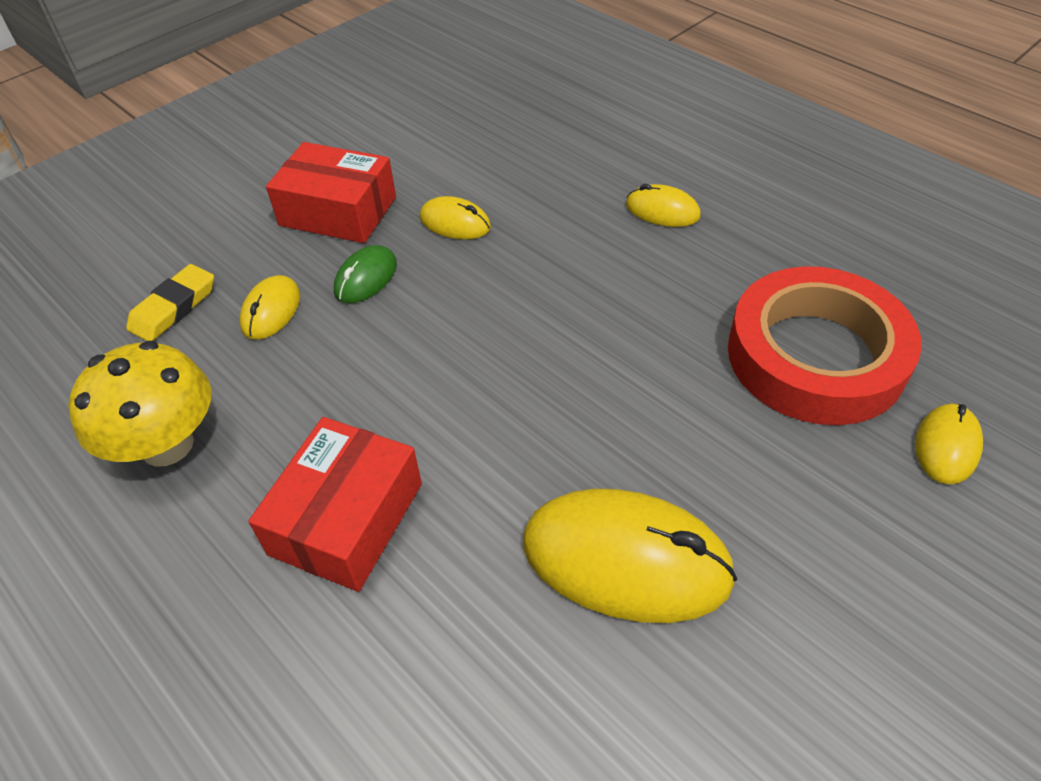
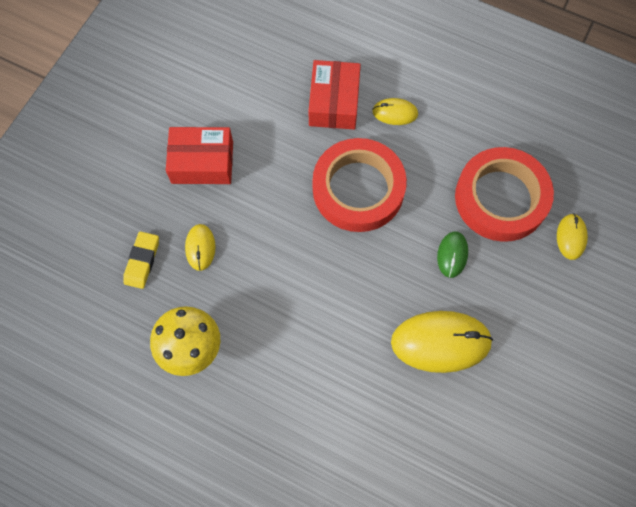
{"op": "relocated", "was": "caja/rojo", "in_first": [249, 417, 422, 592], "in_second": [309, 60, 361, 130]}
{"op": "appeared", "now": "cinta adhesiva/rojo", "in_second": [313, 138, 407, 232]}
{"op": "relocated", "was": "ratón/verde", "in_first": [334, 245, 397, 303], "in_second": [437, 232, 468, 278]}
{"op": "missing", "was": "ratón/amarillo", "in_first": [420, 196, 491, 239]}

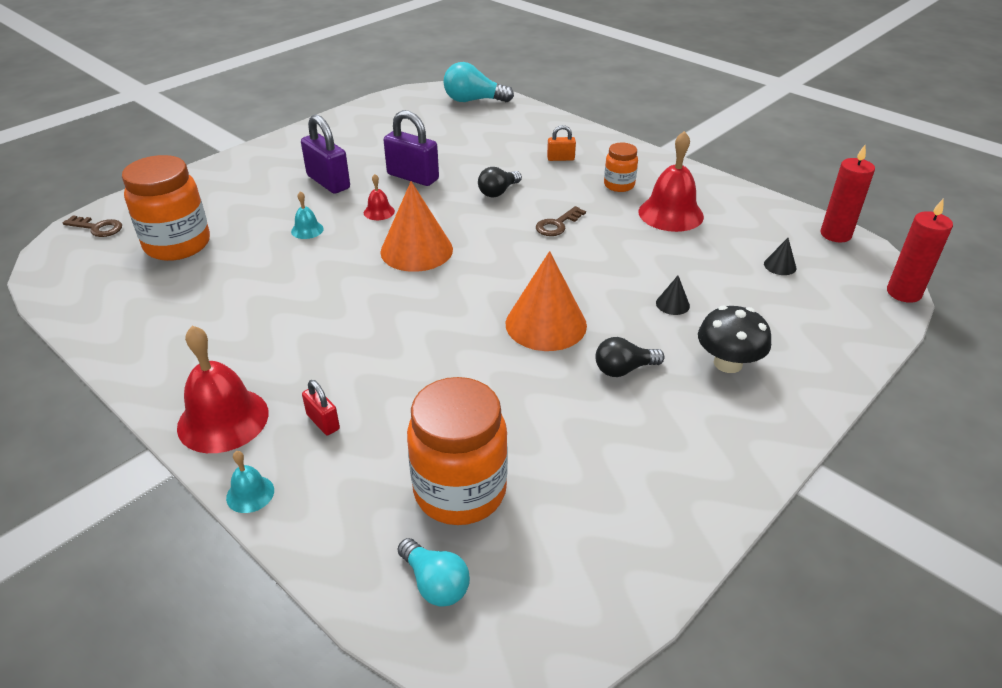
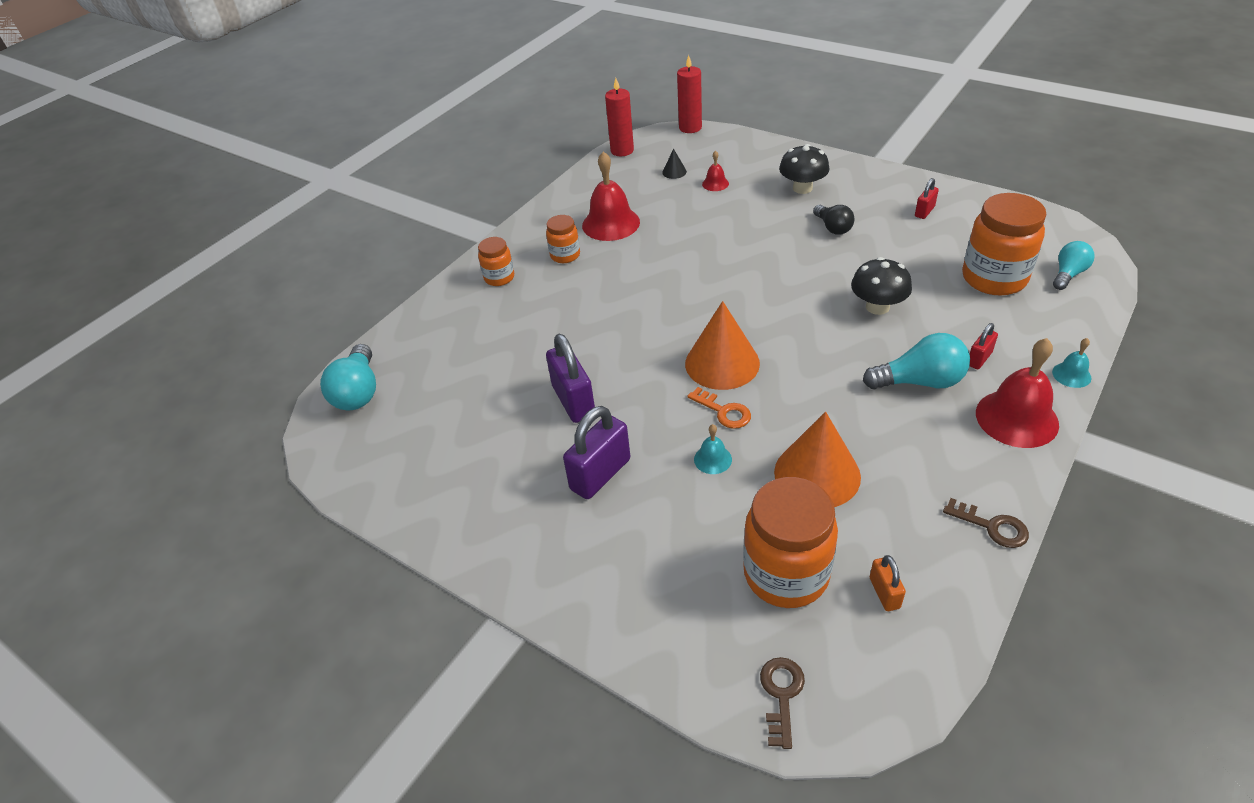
{"op": "appeared", "now": "tarro/naranja", "in_second": [478, 237, 514, 286]}
{"op": "spun", "was": "candado/morado", "in_first": [383, 110, 439, 186], "in_second": [546, 334, 595, 423], "clockwise": -45}
{"op": "appeared", "now": "llave/naranja", "in_second": [687, 387, 751, 429]}
{"op": "relocated", "was": "campana/rojo", "in_first": [364, 174, 395, 220], "in_second": [702, 150, 729, 191]}
{"op": "relocated", "was": "cono/naranja", "in_first": [506, 251, 587, 351], "in_second": [774, 412, 861, 507]}
{"op": "appeared", "now": "seta/negro", "in_second": [851, 257, 912, 315]}
{"op": "appeared", "now": "bombilla/turquesa", "in_second": [863, 333, 970, 389]}
{"op": "relocated", "was": "candado/naranja", "in_first": [547, 125, 576, 161], "in_second": [869, 555, 906, 611]}
{"op": "appeared", "now": "candado/rojo", "in_second": [915, 178, 939, 219]}
{"op": "relocated", "was": "llave/marrón", "in_first": [536, 206, 586, 236], "in_second": [943, 498, 1029, 548]}
{"op": "missing", "was": "bombilla/negro", "in_first": [478, 167, 522, 197]}
{"op": "missing", "was": "cono/negro", "in_first": [656, 276, 690, 315]}

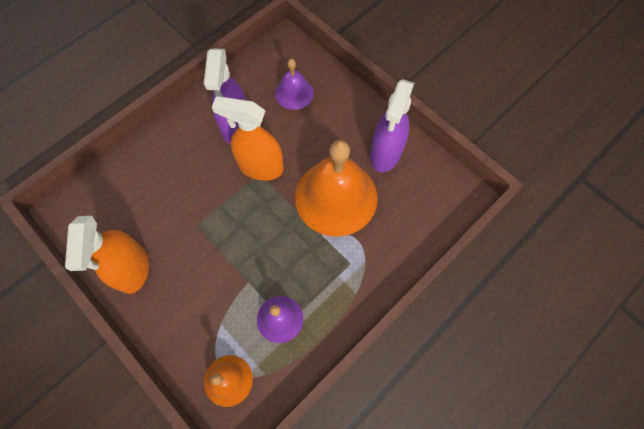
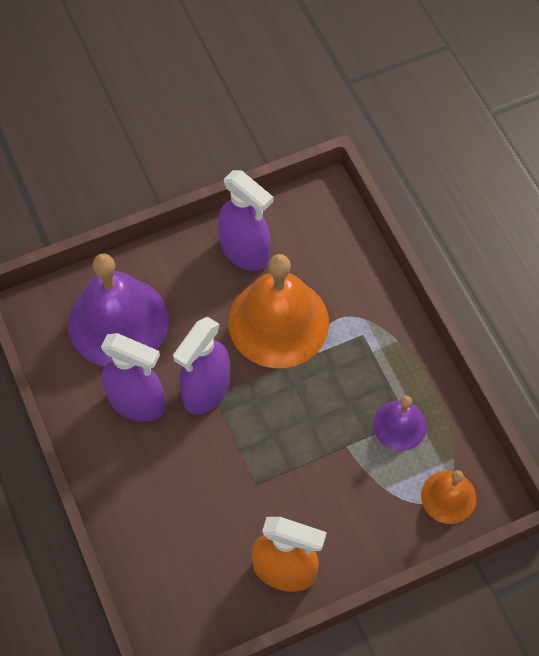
{"op": "size", "was": "campana/morado", "in_first": [275, 59, 314, 110], "in_second": [68, 254, 169, 367], "ratio": 1.95}
{"op": "colour", "was": "pulverizador/naranja", "now": "pulverizador/morado", "in_first": [212, 96, 284, 180], "in_second": [173, 317, 230, 415]}

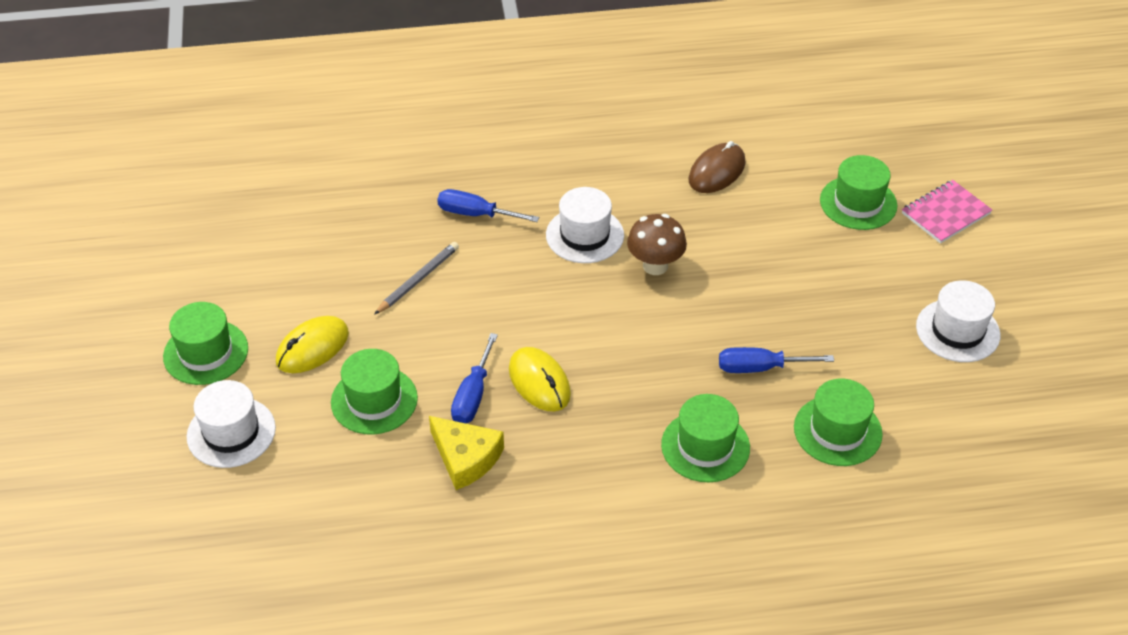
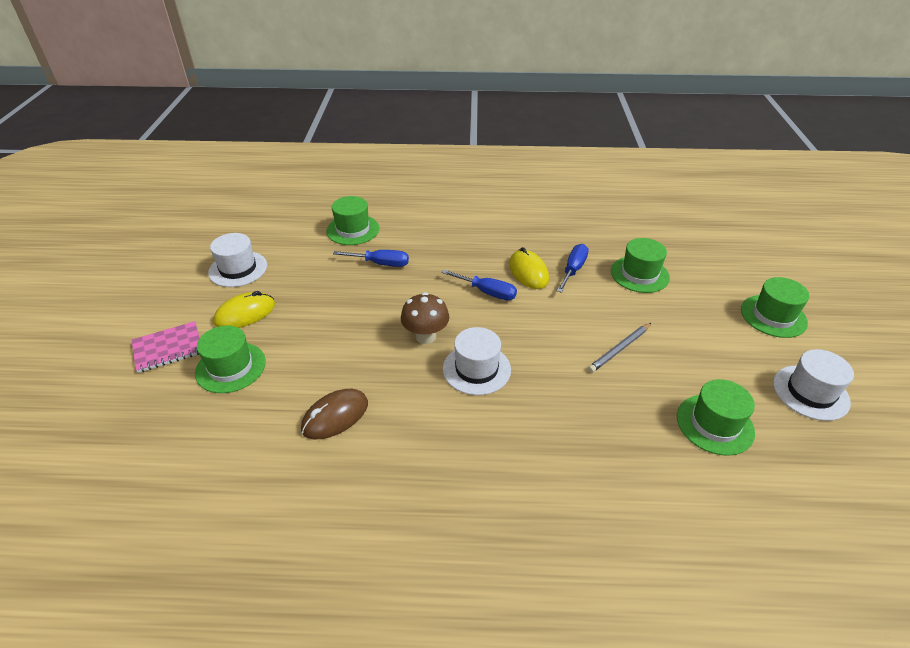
{"op": "relocated", "was": "ratón/amarillo", "in_first": [276, 316, 349, 373], "in_second": [213, 291, 275, 328]}
{"op": "relocated", "was": "destornillador/azul", "in_first": [437, 189, 539, 222], "in_second": [441, 270, 517, 300]}
{"op": "relocated", "was": "sombrero/verde", "in_first": [661, 394, 750, 482], "in_second": [677, 379, 755, 456]}
{"op": "relocated", "was": "sombrero/blanco", "in_first": [187, 380, 276, 468], "in_second": [773, 349, 854, 421]}
{"op": "missing", "was": "queso/amarillo", "in_first": [429, 416, 504, 490]}

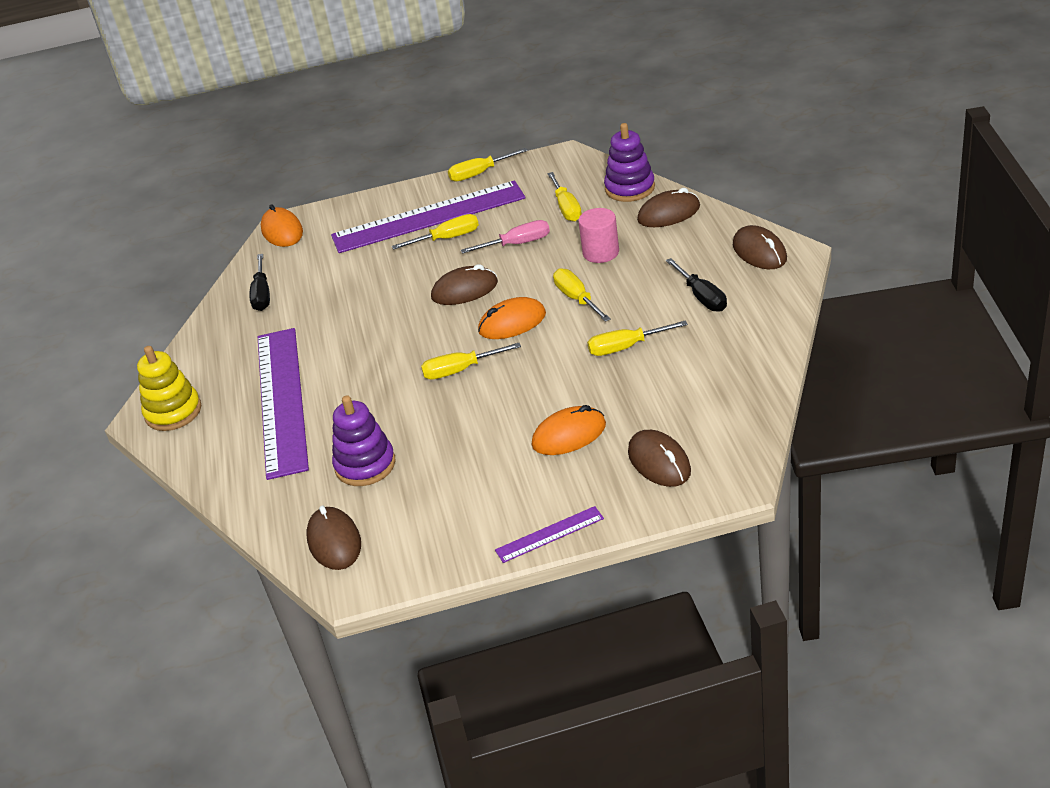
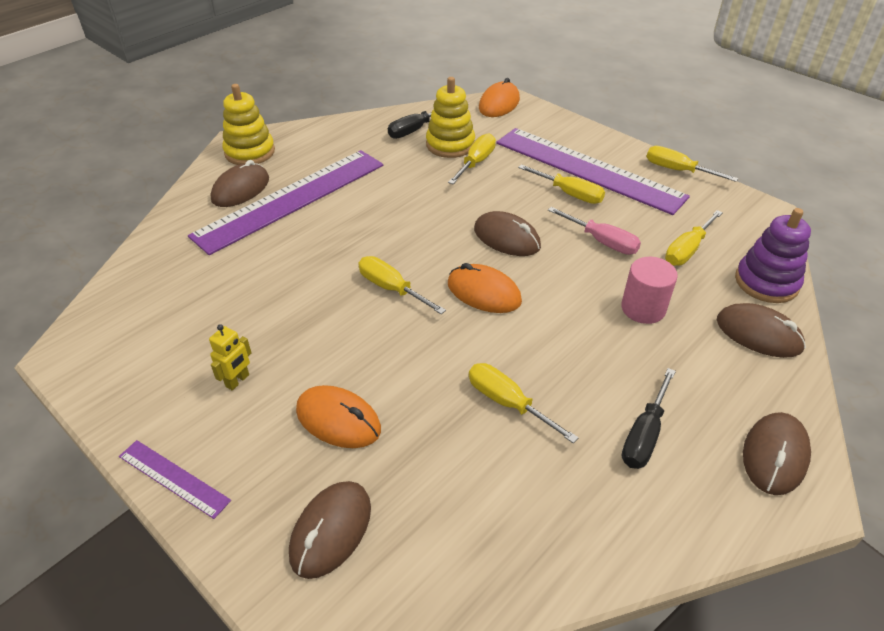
{"op": "appeared", "now": "robot/amarillo", "in_second": [209, 324, 251, 391]}
{"op": "relocated", "was": "ratón/marrón", "in_first": [306, 505, 361, 570], "in_second": [211, 160, 269, 207]}
{"op": "appeared", "now": "juguete apilable/amarillo", "in_second": [426, 77, 475, 158]}
{"op": "relocated", "was": "destornillador/amarillo", "in_first": [553, 268, 611, 322], "in_second": [448, 133, 496, 184]}
{"op": "missing", "was": "juguete apilable/morado", "in_first": [332, 395, 395, 486]}

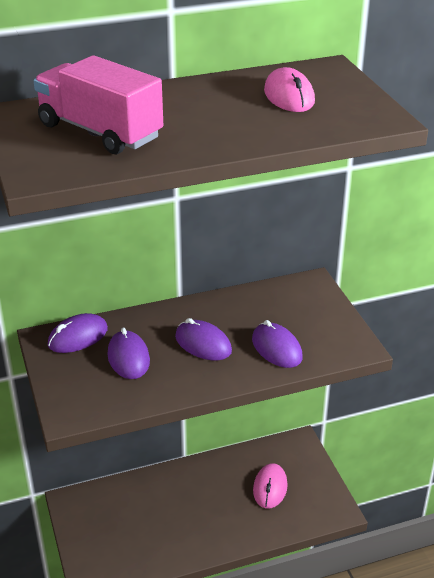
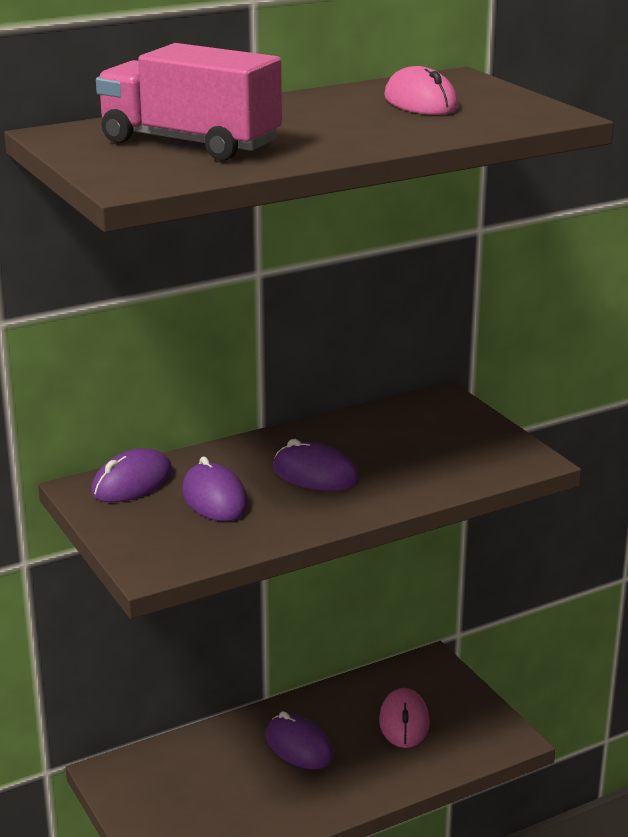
{"op": "relocated", "was": "ratón/morado", "in_first": [252, 320, 303, 368], "in_second": [266, 711, 334, 770]}

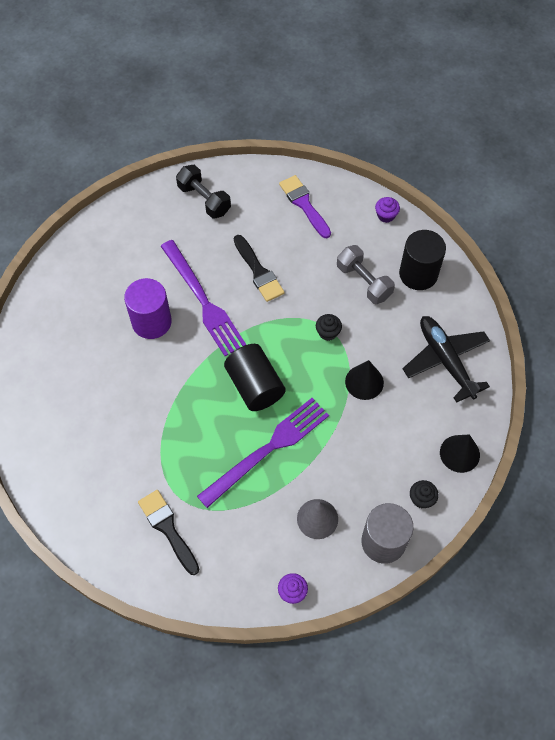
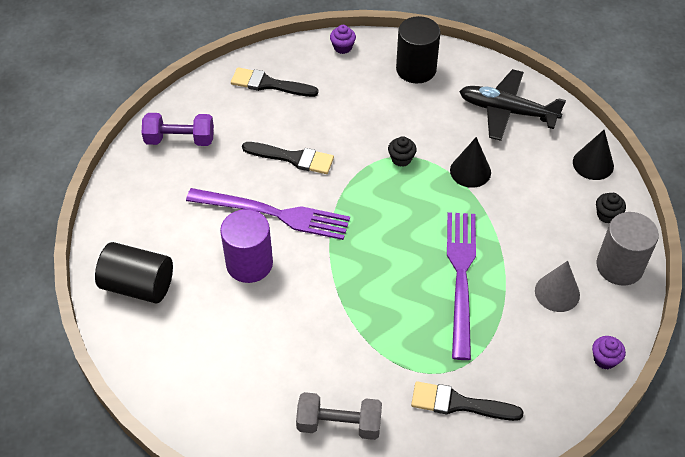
{"op": "relocated", "was": "cilindro/negro", "in_first": [224, 344, 286, 411], "in_second": [95, 242, 173, 303]}
{"op": "colour", "was": "mancuerna/negro", "now": "mancuerna/morado", "in_first": [176, 165, 231, 218], "in_second": [142, 113, 214, 146]}
{"op": "colour", "was": "pincel/morado", "now": "pincel/negro", "in_first": [279, 175, 331, 238], "in_second": [231, 67, 318, 97]}
{"op": "relocated", "was": "mancuerna/gris", "in_first": [337, 245, 395, 304], "in_second": [296, 392, 382, 440]}

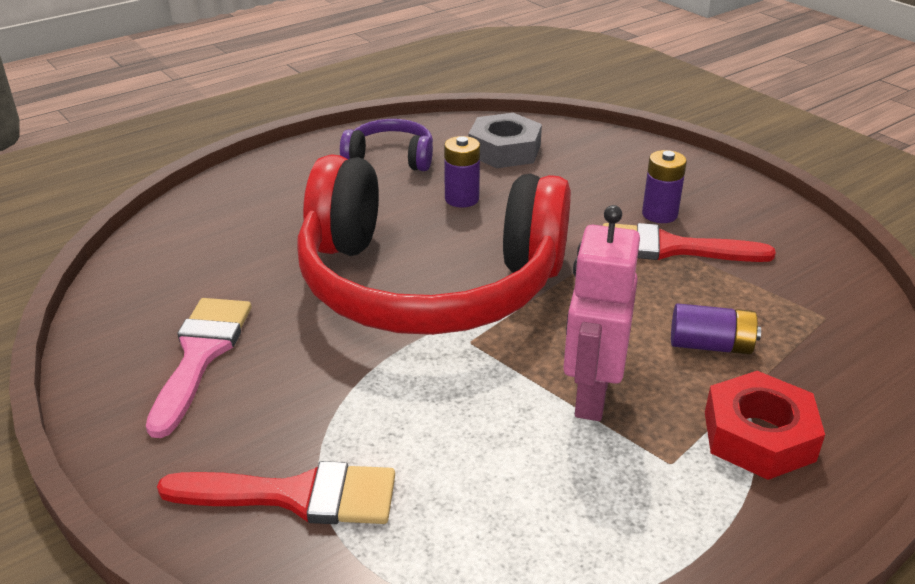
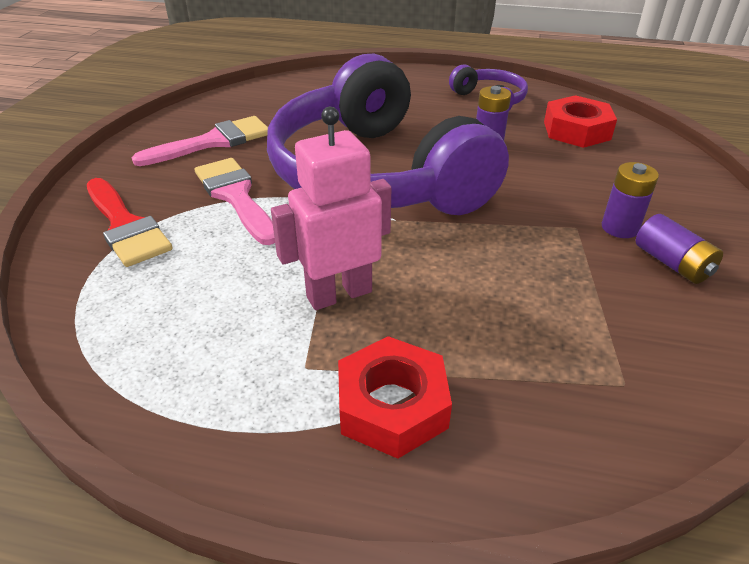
{"op": "appeared", "now": "pincel/rosa", "in_second": [195, 158, 275, 245]}
{"op": "colour", "was": "auriculares/rojo", "now": "auriculares/morado", "in_first": [297, 154, 571, 335], "in_second": [267, 54, 509, 215]}
{"op": "colour", "was": "tuerca/gris", "now": "tuerca/rojo", "in_first": [468, 113, 542, 168], "in_second": [544, 95, 617, 148]}
{"op": "relocated", "was": "pila/morado", "in_first": [671, 303, 761, 355], "in_second": [636, 214, 723, 284]}
{"op": "missing", "was": "pincel/rojo", "in_first": [603, 223, 776, 262]}

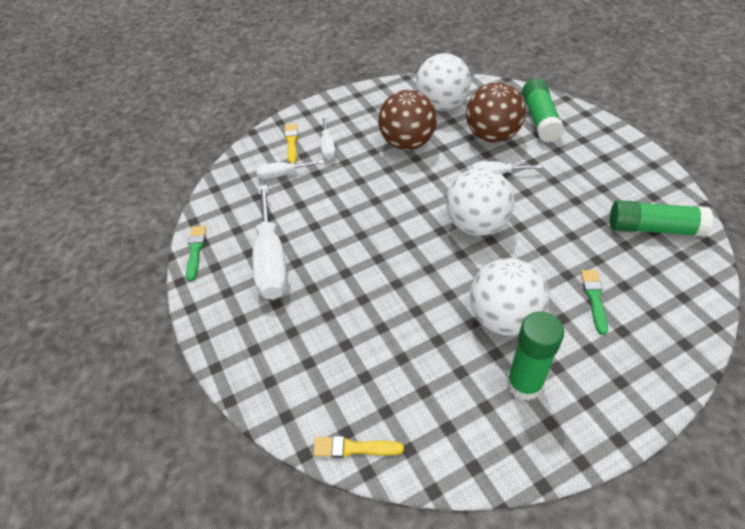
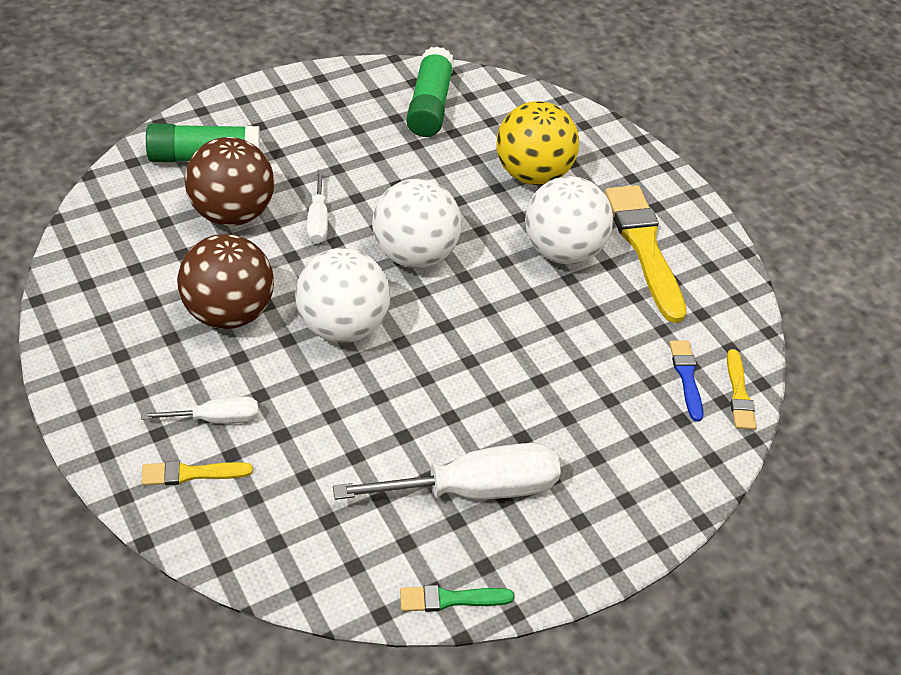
{"op": "relocated", "was": "pelota/blanco", "in_first": [416, 53, 471, 111], "in_second": [295, 248, 391, 343]}
{"op": "exchanged", "was": "pincel/verde", "now": "pelota/amarillo", "in_first": [581, 270, 608, 335], "in_second": [496, 101, 579, 185]}
{"op": "exchanged", "was": "barra de pegamento/verde", "now": "pincel/amarillo", "in_first": [507, 311, 564, 401], "in_second": [605, 185, 687, 323]}
{"op": "appeared", "now": "pincel/azul", "in_second": [669, 340, 704, 422]}
{"op": "missing", "was": "destornillador/blanco", "in_first": [256, 160, 324, 179]}

